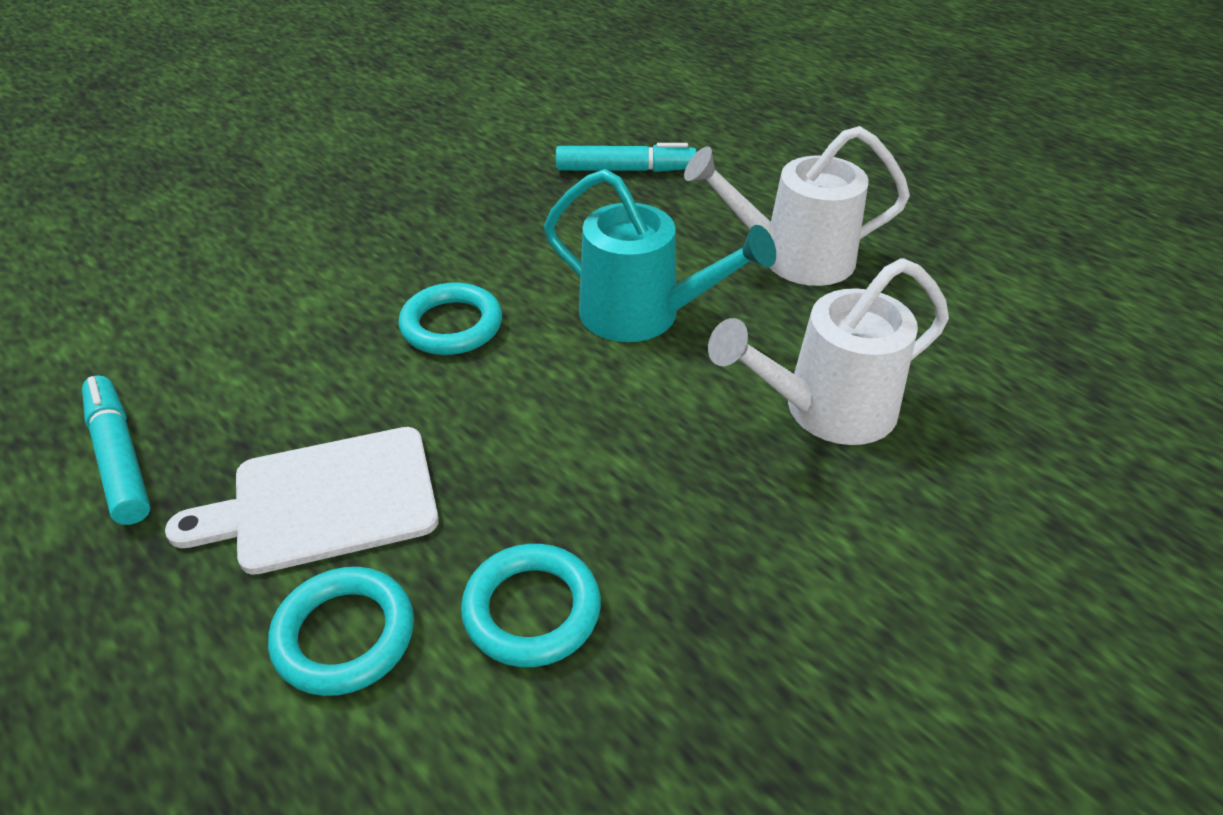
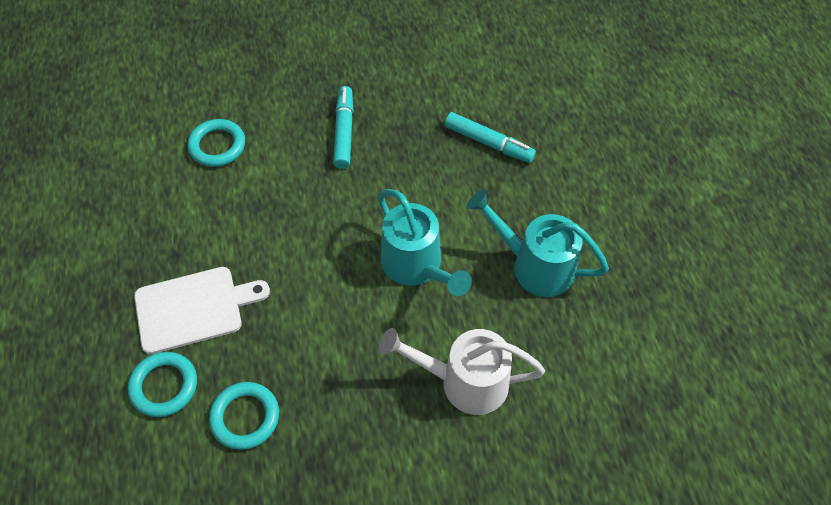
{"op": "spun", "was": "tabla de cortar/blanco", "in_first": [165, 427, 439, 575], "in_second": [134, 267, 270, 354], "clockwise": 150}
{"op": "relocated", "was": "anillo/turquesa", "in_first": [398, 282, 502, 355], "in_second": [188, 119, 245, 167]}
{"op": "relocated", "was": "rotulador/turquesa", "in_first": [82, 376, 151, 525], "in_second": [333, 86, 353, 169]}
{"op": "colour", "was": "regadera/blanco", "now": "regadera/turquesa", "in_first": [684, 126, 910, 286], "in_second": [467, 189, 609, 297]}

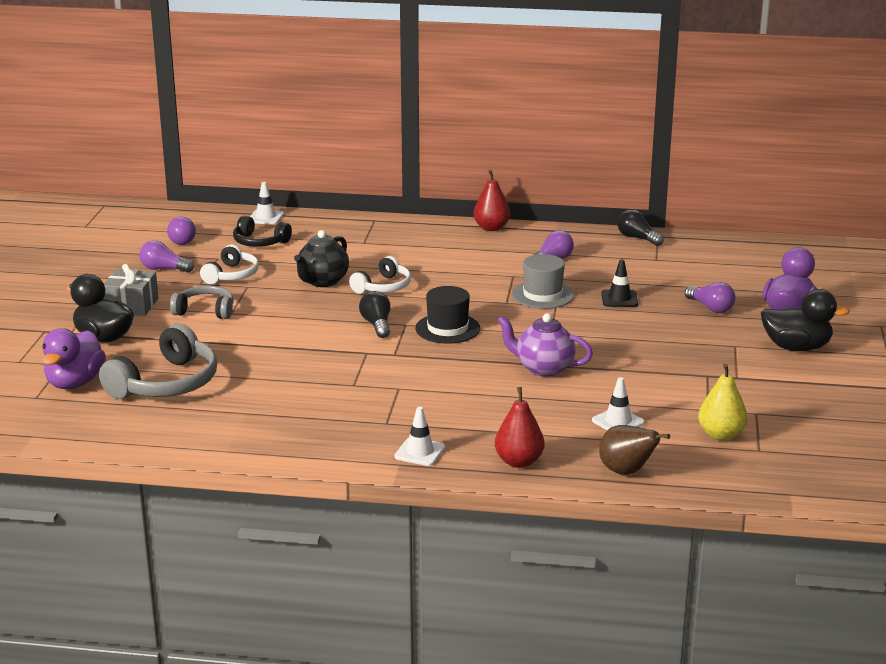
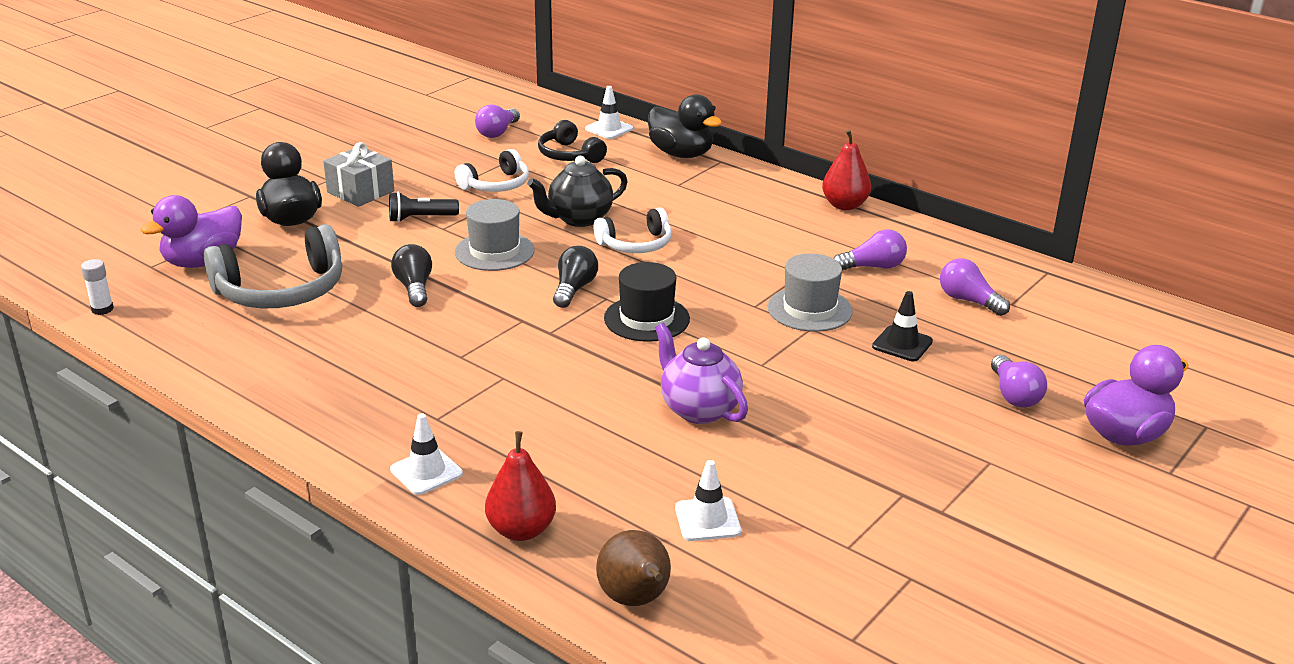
{"op": "appeared", "now": "barra de pegamento/blanco", "in_second": [81, 259, 114, 315]}
{"op": "exchanged", "was": "auriculares/gris", "now": "lámpara de mano/negro", "in_first": [170, 286, 234, 319], "in_second": [389, 192, 459, 223]}
{"op": "relocated", "was": "bombilla/negro", "in_first": [617, 209, 664, 246], "in_second": [391, 244, 432, 307]}
{"op": "appeared", "now": "sombrero/gris", "in_second": [455, 199, 534, 271]}
{"op": "relocated", "was": "pato/negro", "in_first": [761, 289, 850, 351], "in_second": [648, 94, 722, 158]}
{"op": "relocated", "was": "bombilla/morado", "in_first": [140, 240, 194, 273], "in_second": [940, 258, 1010, 316]}
{"op": "missing", "was": "pera/amarillo", "in_first": [698, 364, 748, 441]}

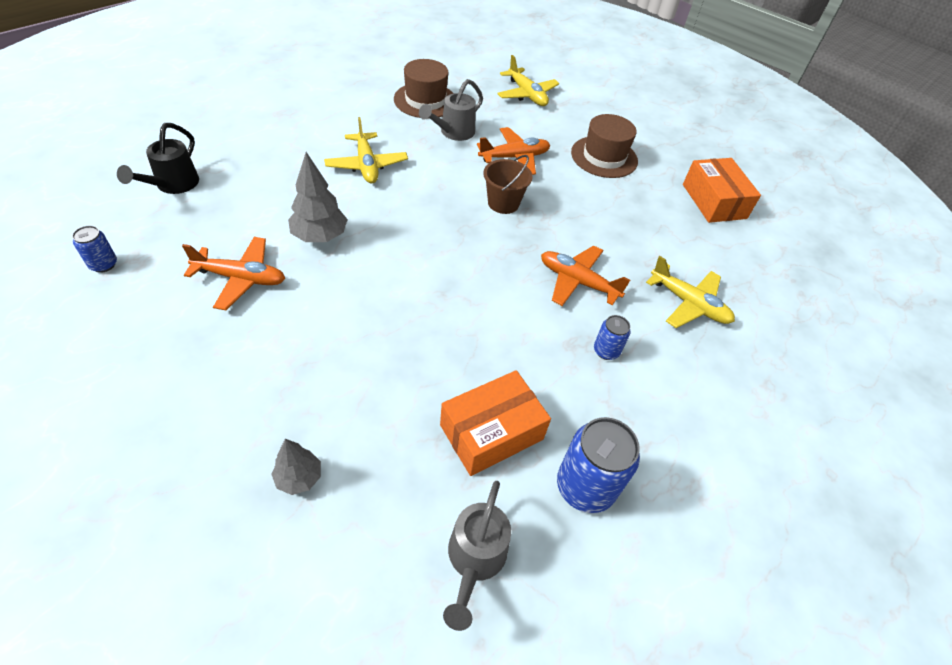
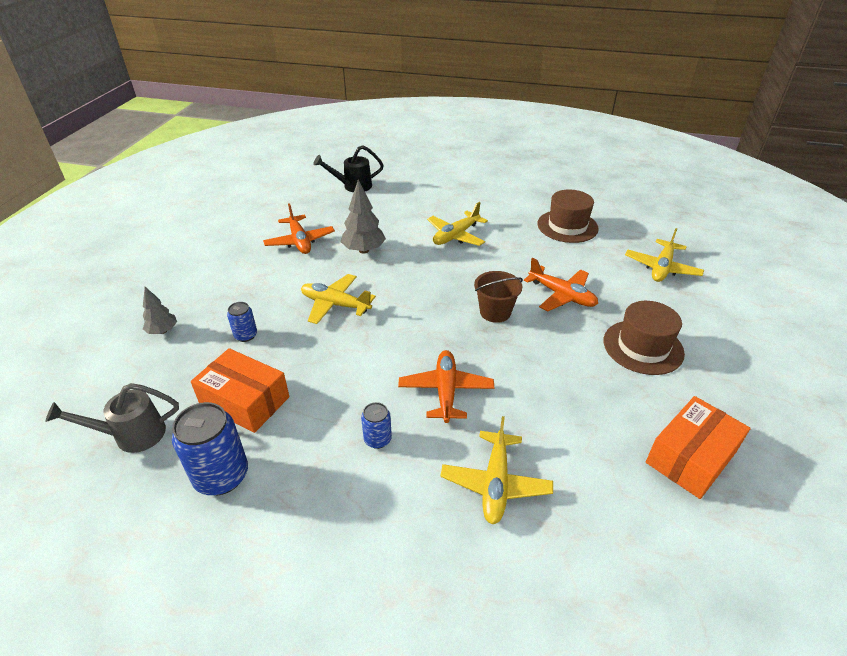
{"op": "relocated", "was": "lata/azul", "in_first": [72, 226, 117, 273], "in_second": [227, 302, 257, 342]}
{"op": "appeared", "now": "avión/amarillo", "in_second": [301, 274, 376, 324]}
{"op": "missing", "was": "regadera/gris", "in_first": [419, 79, 483, 141]}

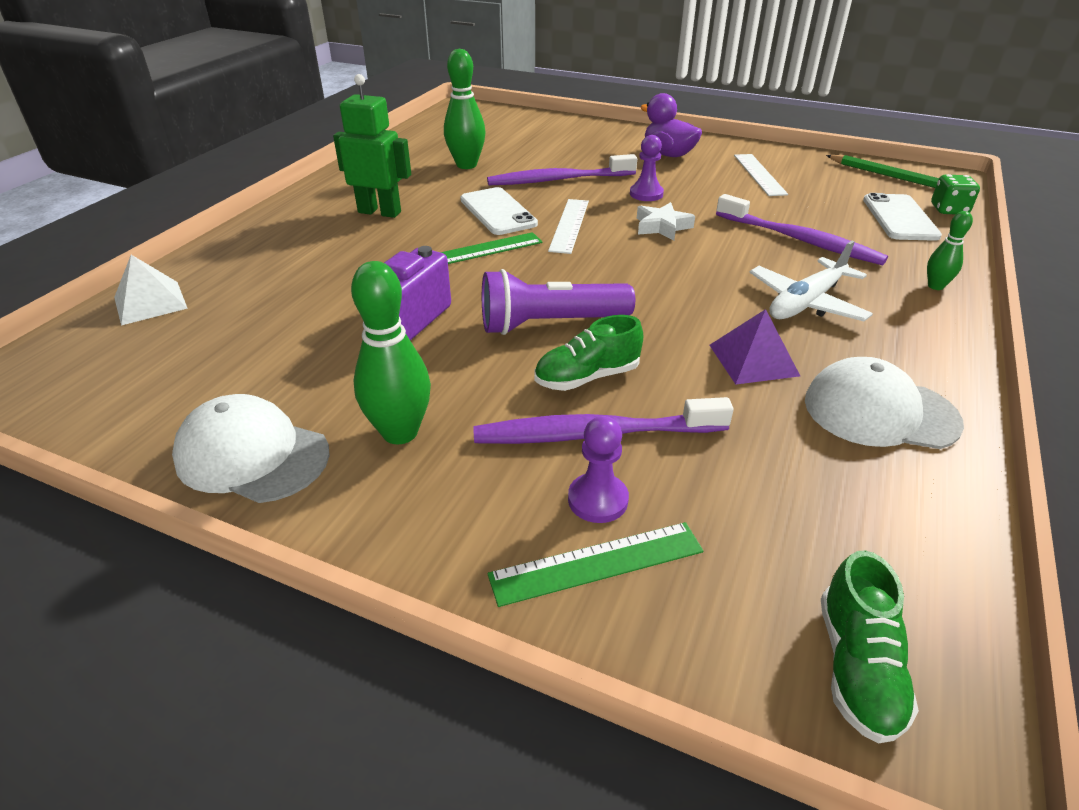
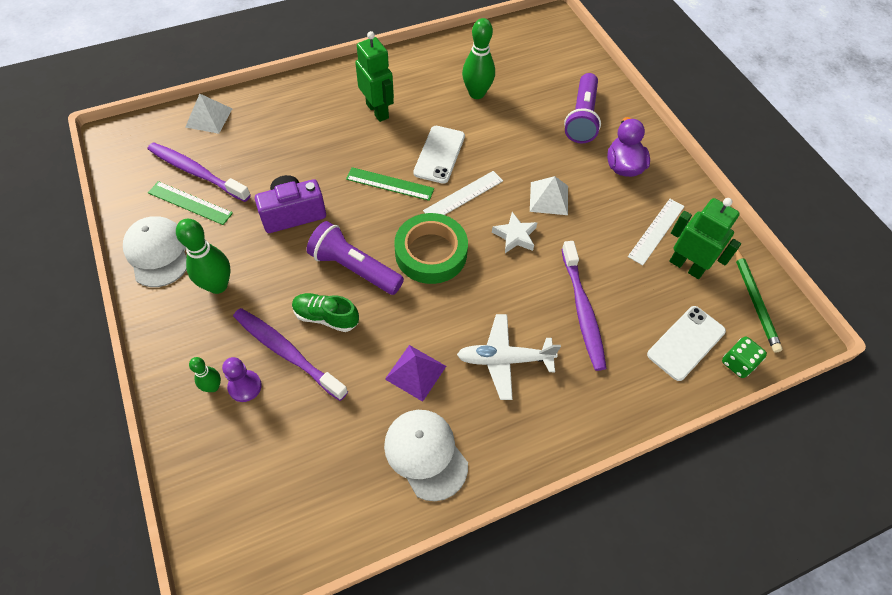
{"op": "relocated", "was": "cepillo de dientes/morado", "in_first": [487, 154, 637, 185], "in_second": [148, 142, 251, 202]}
{"op": "relocated", "was": "regla/verde", "in_first": [488, 522, 703, 607], "in_second": [148, 181, 233, 225]}
{"op": "relocated", "was": "bolo/verde", "in_first": [927, 211, 973, 290], "in_second": [189, 357, 221, 392]}
{"op": "appeared", "now": "cinta adhesiva/verde", "in_second": [394, 213, 468, 284]}
{"op": "exchanged", "was": "peón/morado", "now": "pirámide/blanco", "in_first": [630, 135, 664, 201], "in_second": [530, 176, 568, 215]}
{"op": "appeared", "now": "lámpara de mano/morado", "in_second": [564, 73, 601, 143]}
{"op": "appeared", "now": "robot/verde", "in_second": [669, 198, 741, 279]}
{"op": "missing", "was": "zapato/verde", "in_first": [821, 550, 919, 744]}

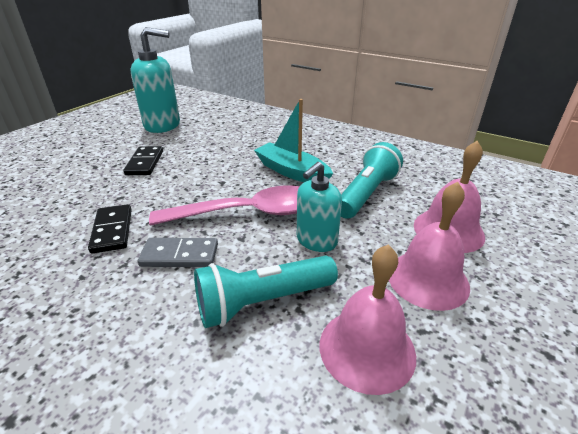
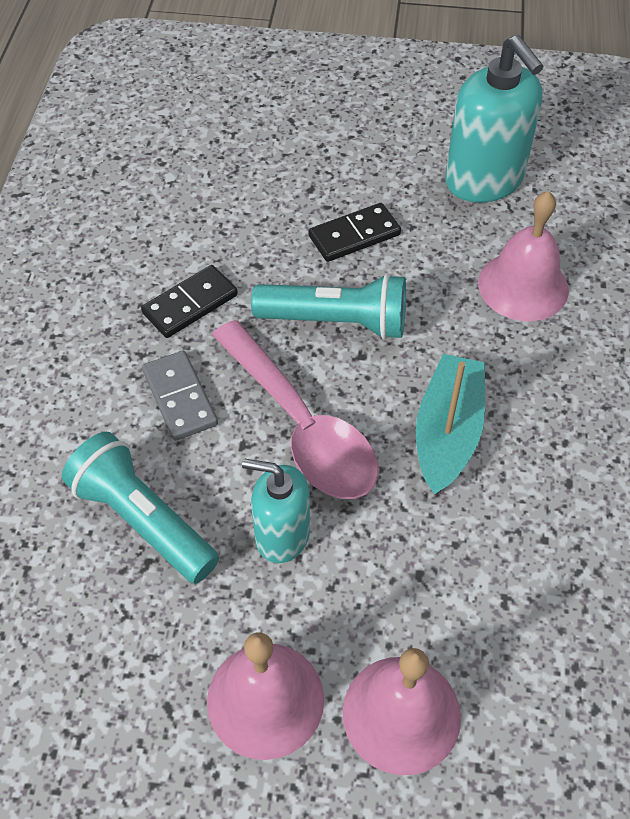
{"op": "relocated", "was": "lámpara de mano/turquesa", "in_first": [341, 142, 403, 219], "in_second": [251, 274, 406, 340]}
{"op": "relocated", "was": "campana/rosa", "in_first": [320, 244, 416, 395], "in_second": [478, 191, 569, 321]}

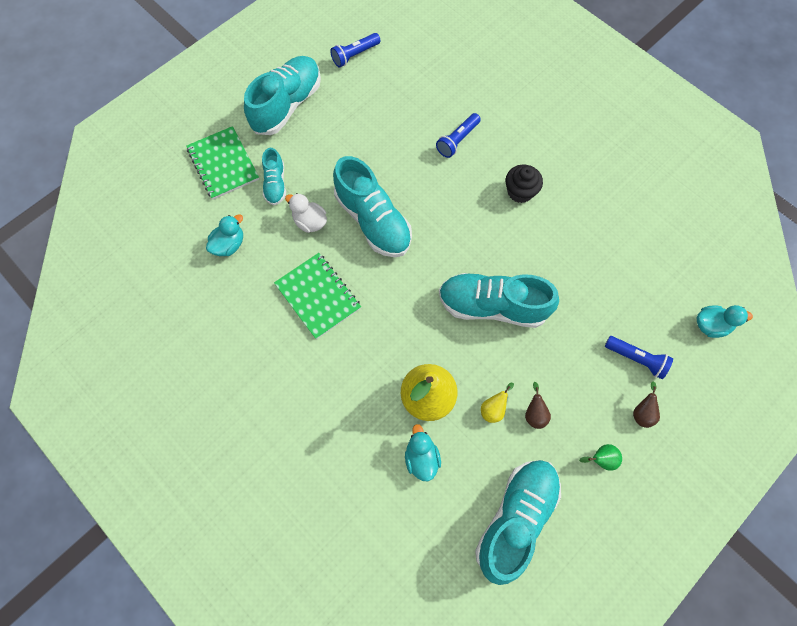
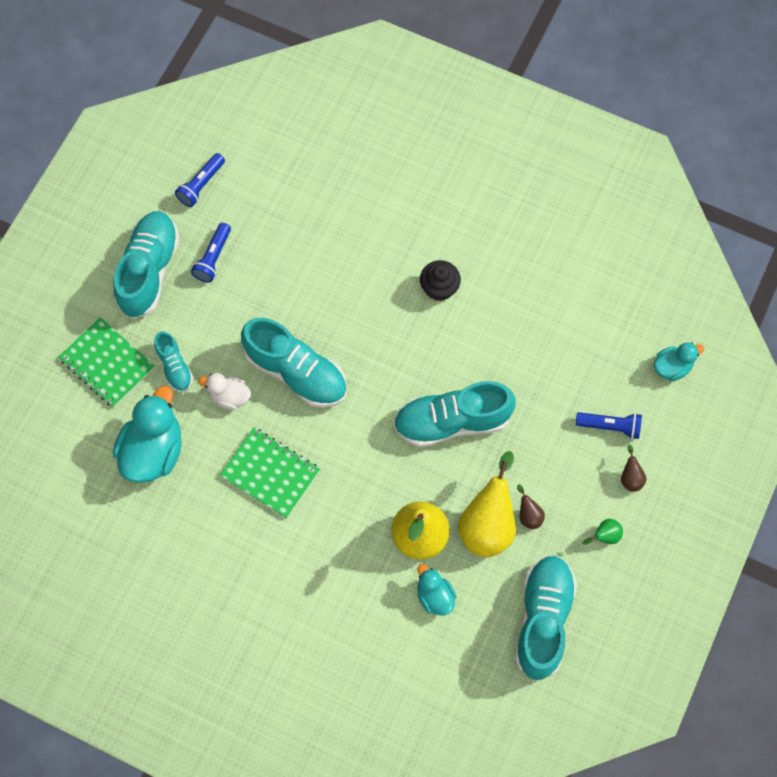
{"op": "size", "was": "pato/turquesa", "in_first": [206, 214, 243, 256], "in_second": [113, 386, 182, 483], "ratio": 1.84}
{"op": "relocated", "was": "lámpara de mano/azul", "in_first": [436, 113, 481, 158], "in_second": [191, 223, 231, 282]}
{"op": "size", "was": "pera/amarillo", "in_first": [481, 383, 514, 423], "in_second": [458, 451, 516, 557], "ratio": 2.26}

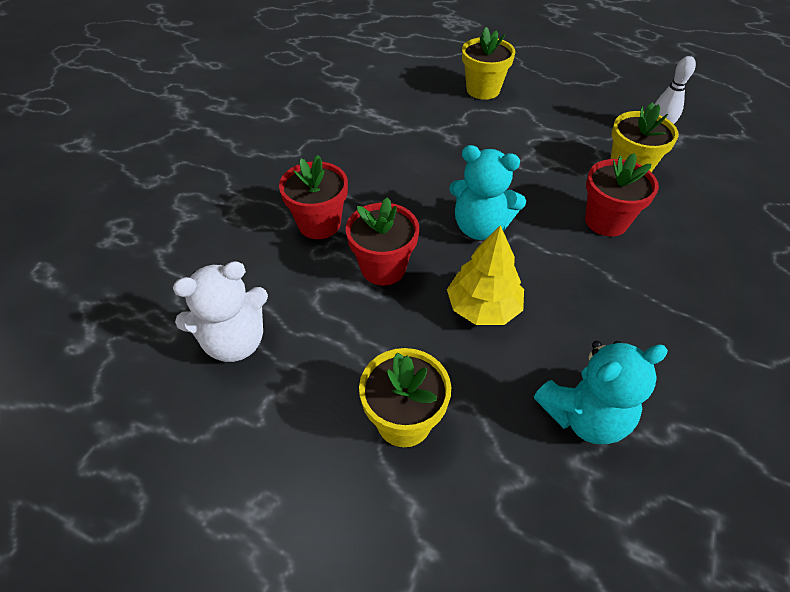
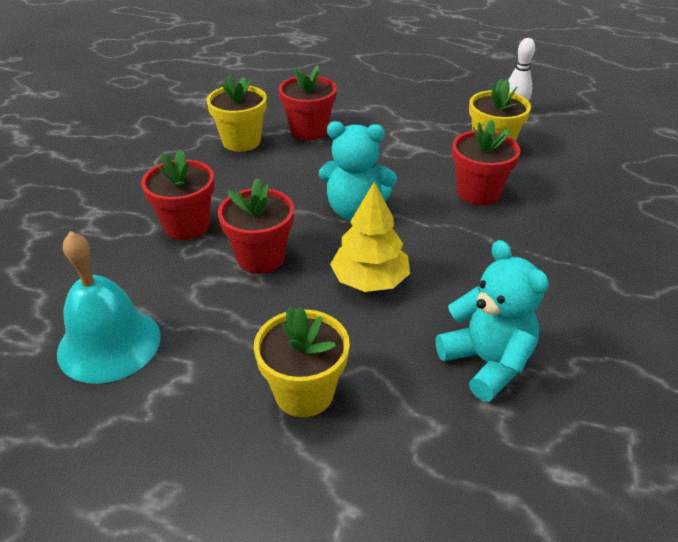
{"op": "exchanged", "was": "osito/blanco", "now": "campana/turquesa", "in_first": [173, 261, 268, 362], "in_second": [57, 231, 161, 384]}
{"op": "relocated", "was": "maceta/amarillo", "in_first": [462, 27, 515, 100], "in_second": [207, 74, 267, 152]}
{"op": "appeared", "now": "maceta/rojo", "in_second": [279, 65, 337, 140]}
{"op": "spun", "was": "osito/turquesa", "in_first": [534, 341, 668, 444], "in_second": [435, 240, 549, 402], "clockwise": -90}

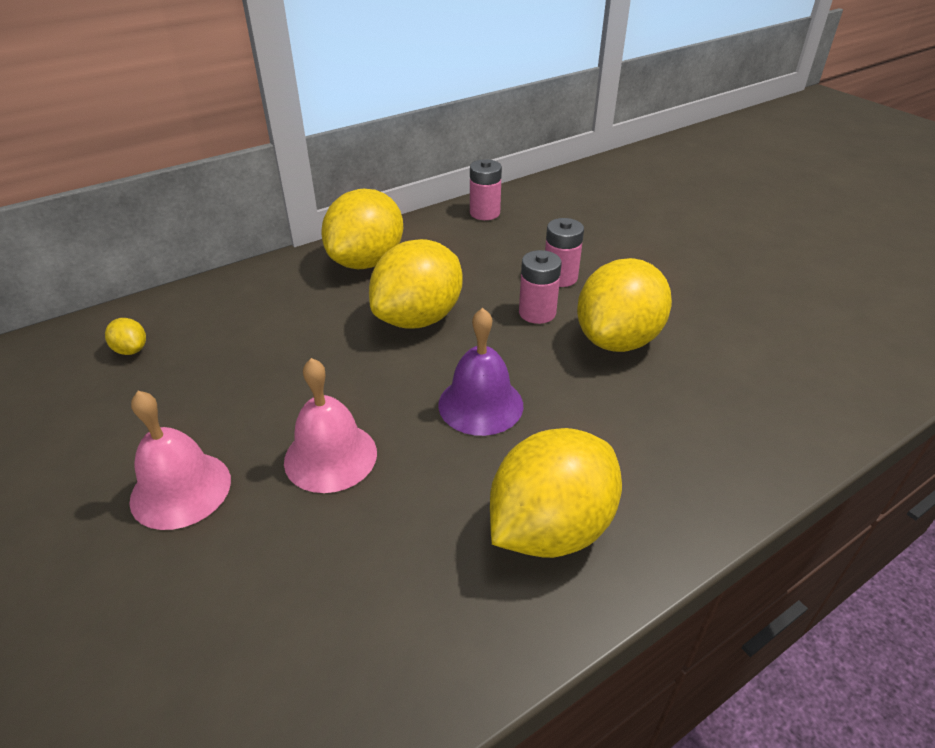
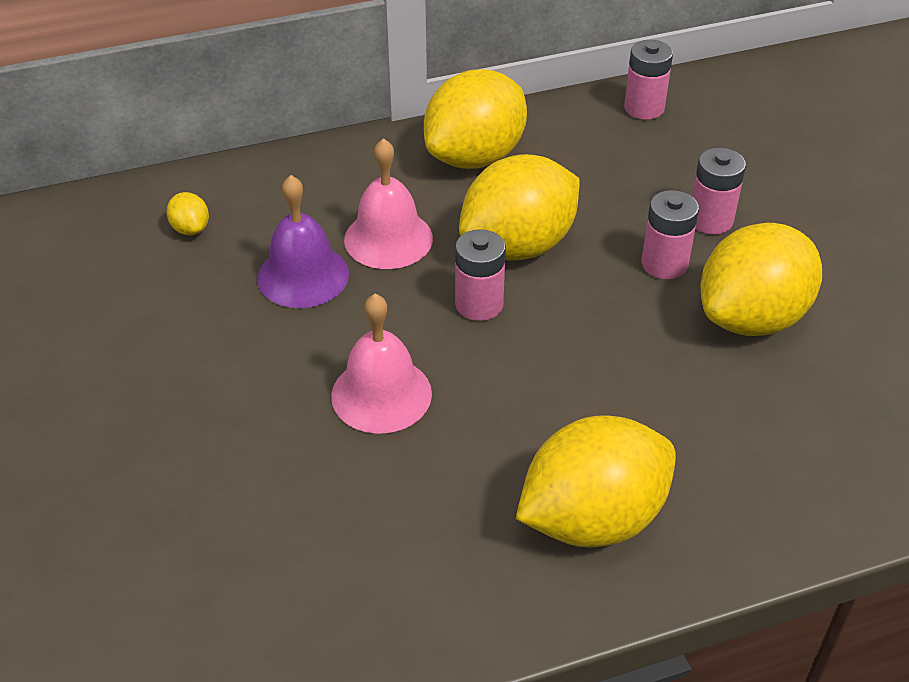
{"op": "relocated", "was": "campana/morado", "in_first": [438, 308, 523, 436], "in_second": [257, 175, 349, 308]}
{"op": "relocated", "was": "campana/rosa", "in_first": [129, 391, 231, 530], "in_second": [344, 138, 433, 269]}
{"op": "appeared", "now": "pila/rosa", "in_second": [455, 229, 506, 321]}

